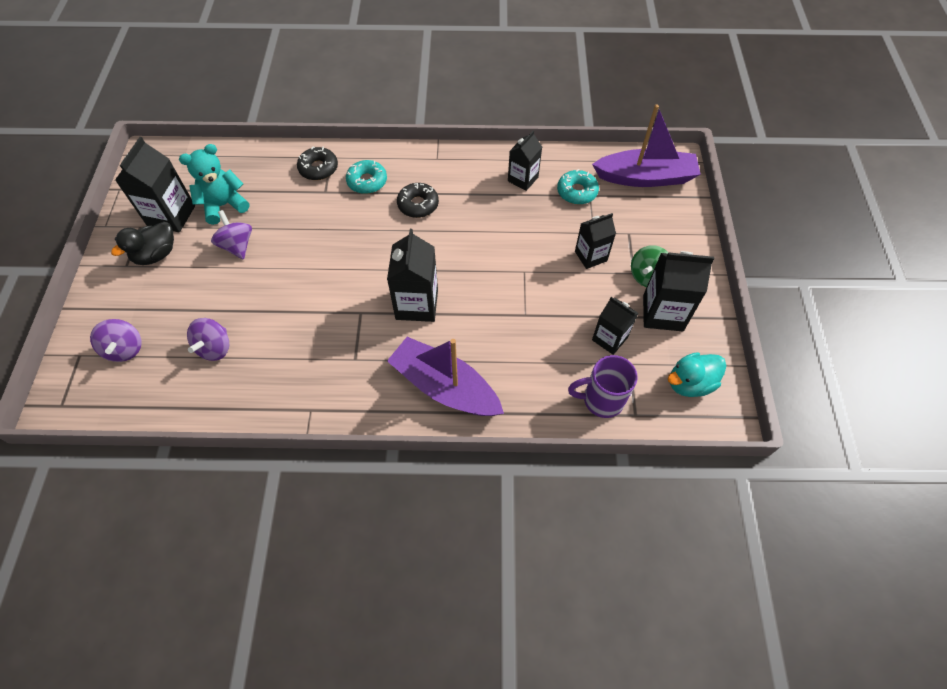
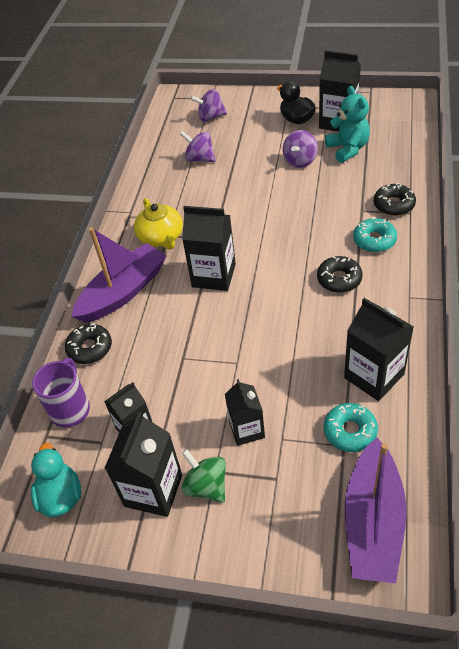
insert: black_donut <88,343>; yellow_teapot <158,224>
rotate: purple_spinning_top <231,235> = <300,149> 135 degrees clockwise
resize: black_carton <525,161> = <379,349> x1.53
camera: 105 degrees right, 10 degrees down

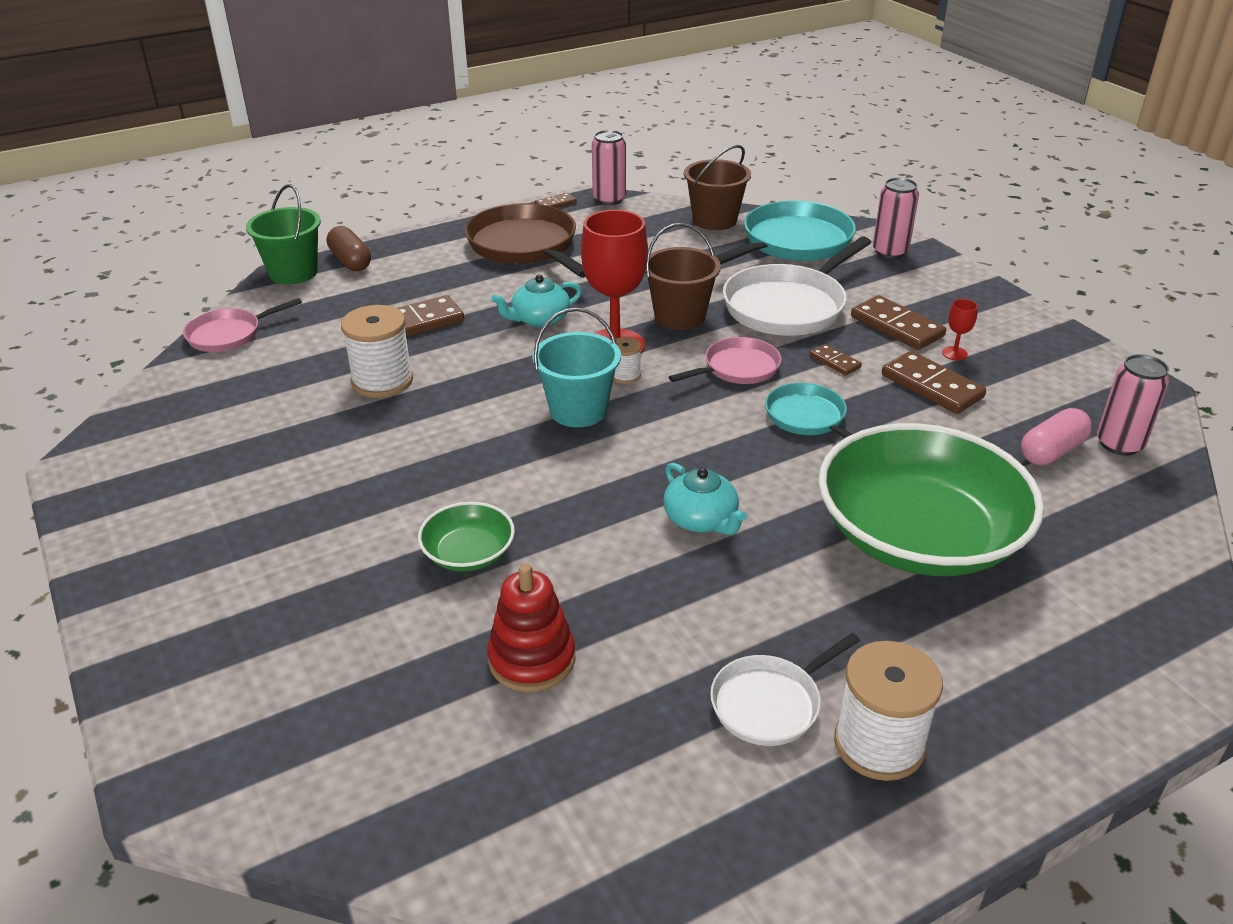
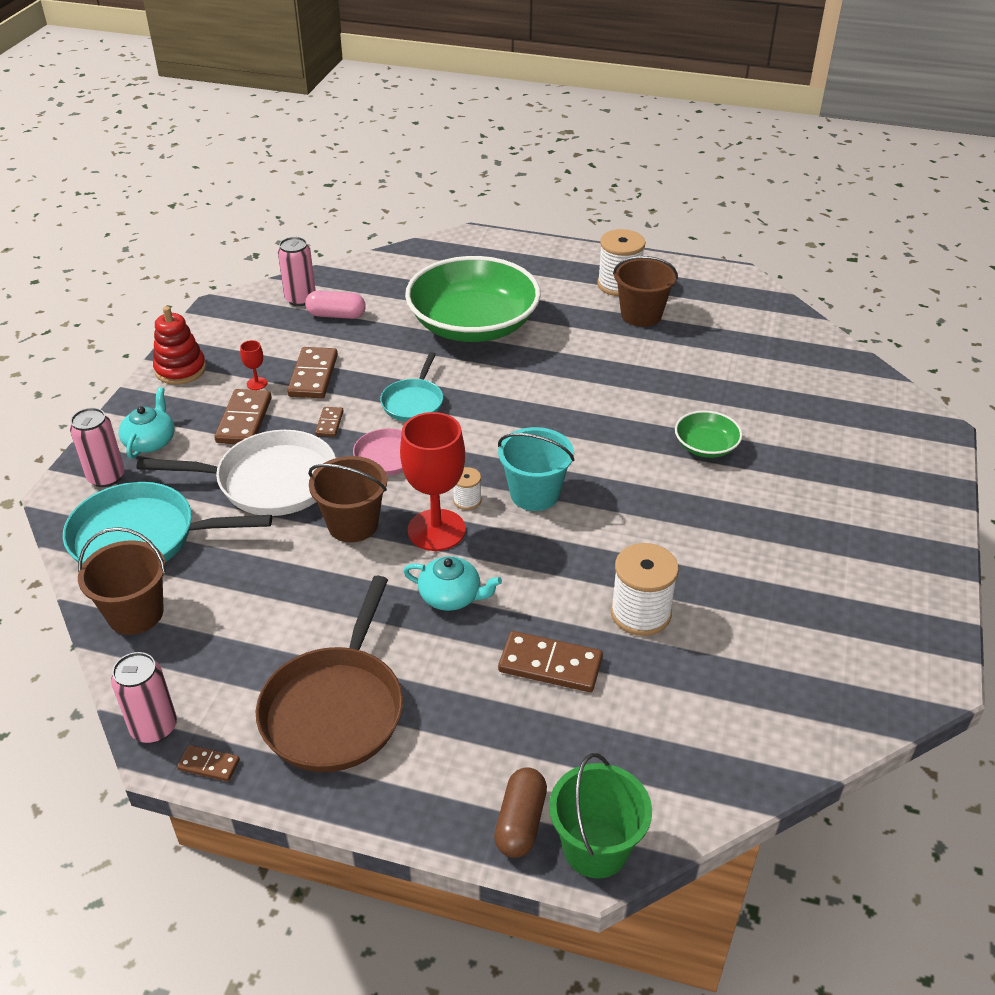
delete: pink_pan <242,325>
move: turquoise_teapot <705,499> to <146,423>; red_stacking_toy <531,628> to <179,345>
replace: white_pan <785,689> to brown_bucket <645,291>
camera: 135 degrees left, 5 degrees up

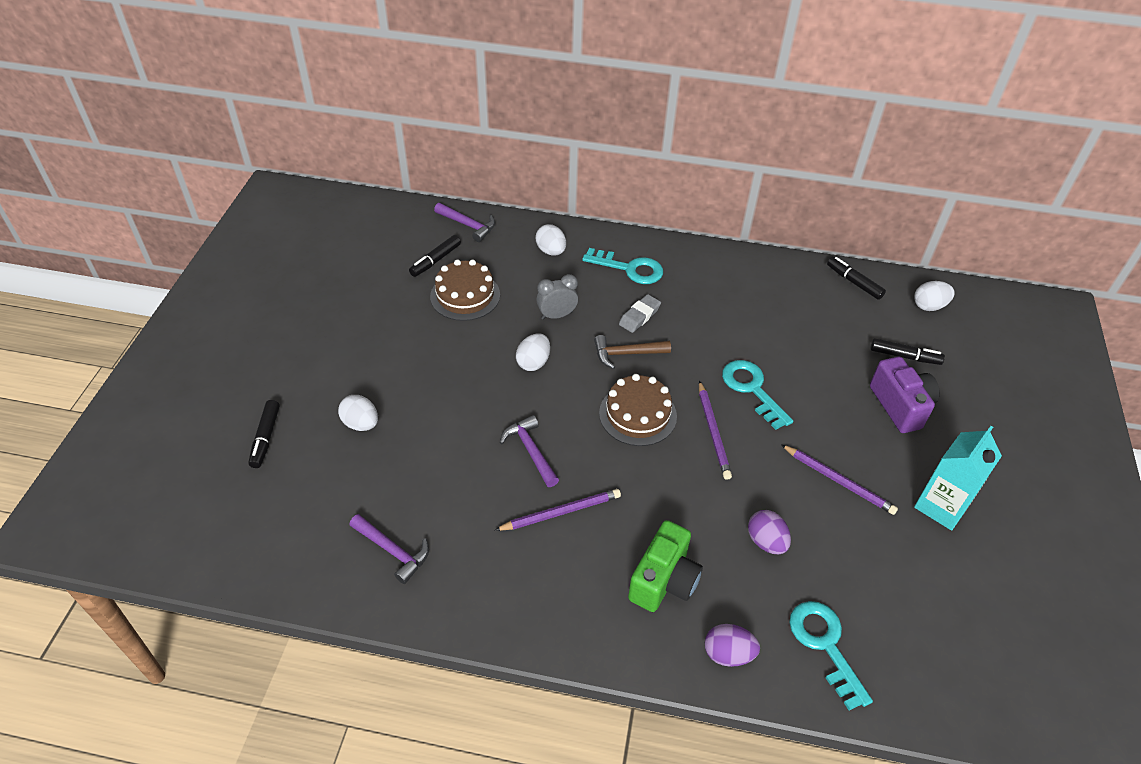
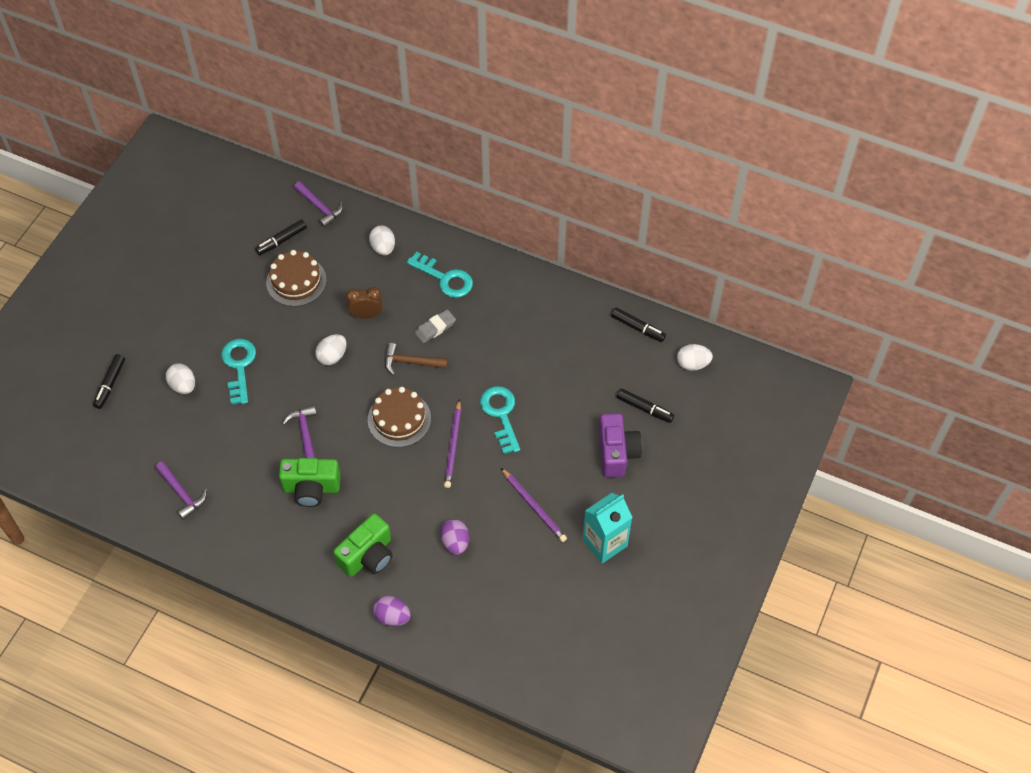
move: turquoise_key <831,655> to <238,371>
replace: purple_pencil <558,510> to green_camera <310,482>
recolor: grey_clock <557,297> to brown_clock <364,303>
rotate: black_marker <856,278> = <638,325> 150 degrees clockwise
camera: 15 degrees right, 10 degrees up

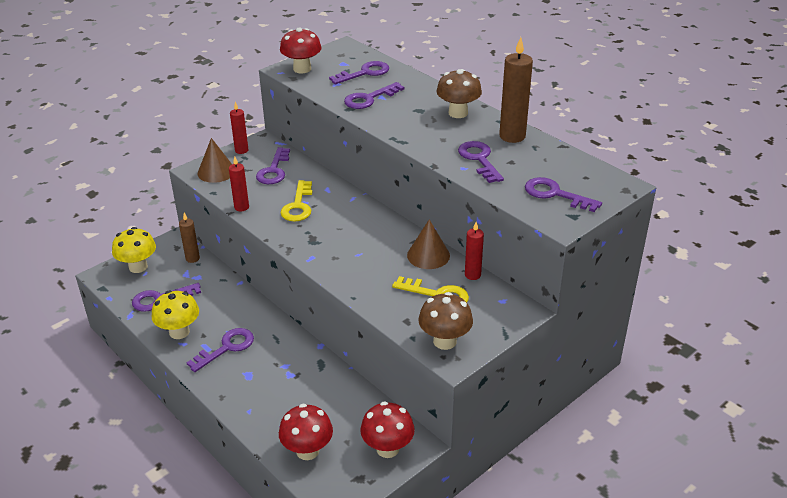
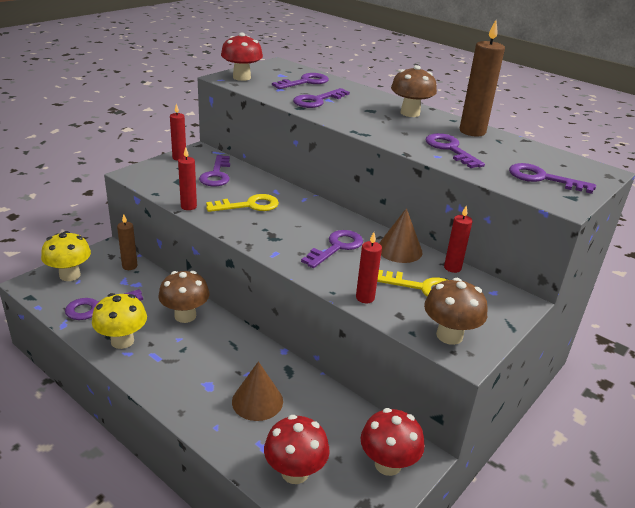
insert: brown_mushroom <183,297>; red_candle <369,267>
move: brown_cone <214,160> to <257,391>; purple_key <220,350> to <332,249>
rotate: yellow_key <296,201> = <242,203> 105 degrees counterclockwise
camera: 10 degrees left, 5 degrees down

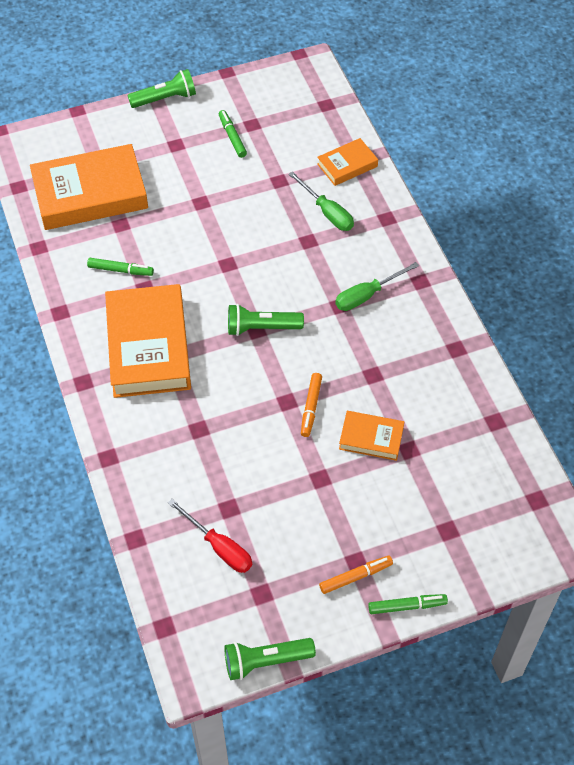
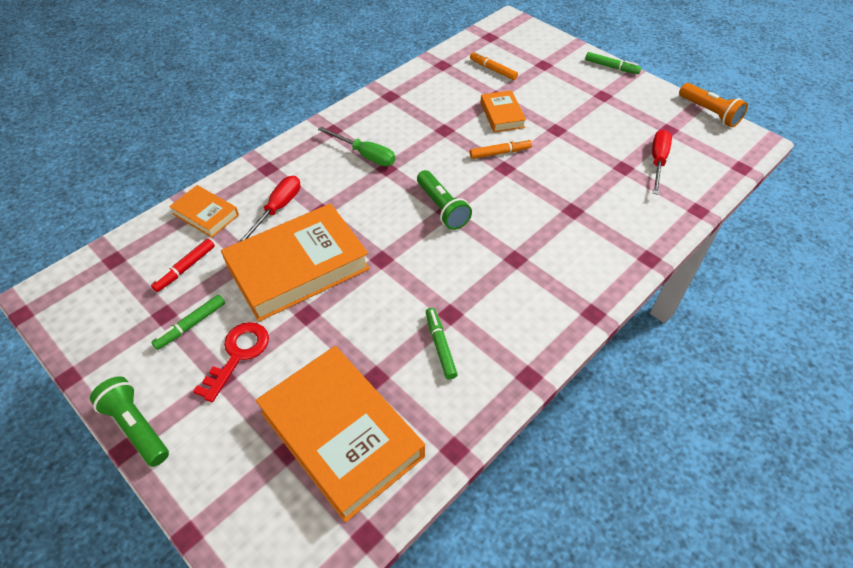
insert: red_marker <183,265>; red_key <231,362>
move: orange_book <148,341> to <295,262>; orange_marker <356,575> to <494,65>
recolor: green_screwdriver <321,201> to red_screwdriver <269,209>; green_flashlight <270,659> to orange_flashlight <713,105>
rotate: green_marker <408,604> = <613,63> 150 degrees clockwise
camera: 115 degrees left, 5 degrees down

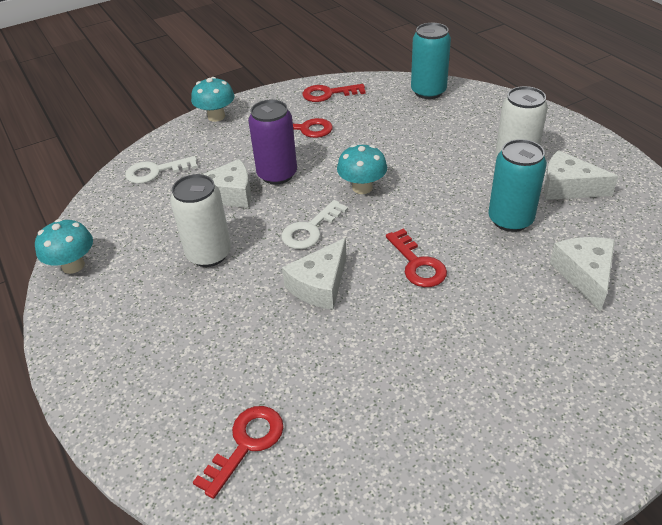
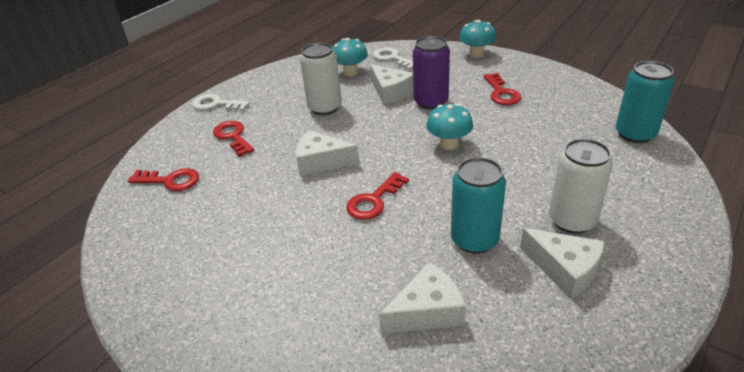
move: white_key <315,224> to <221,102>; red_key <334,93> to <233,139>; turquoise_mushroom <64,246> to <350,57>
rotate: white_cheese <581,175> = <562,263> 135 degrees clockwise
camera: 65 degrees right, 5 degrees down

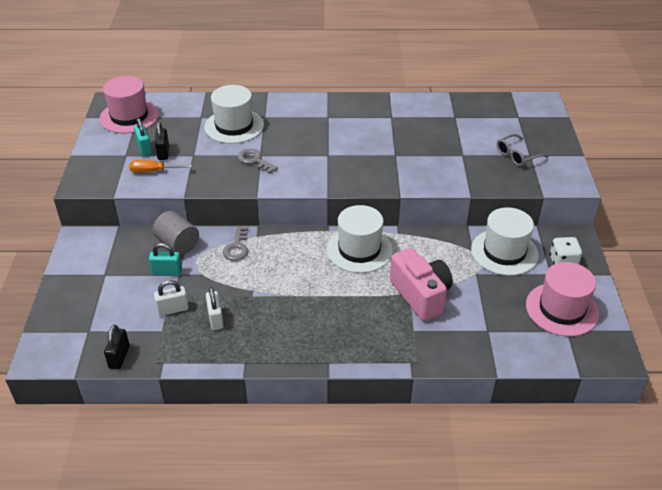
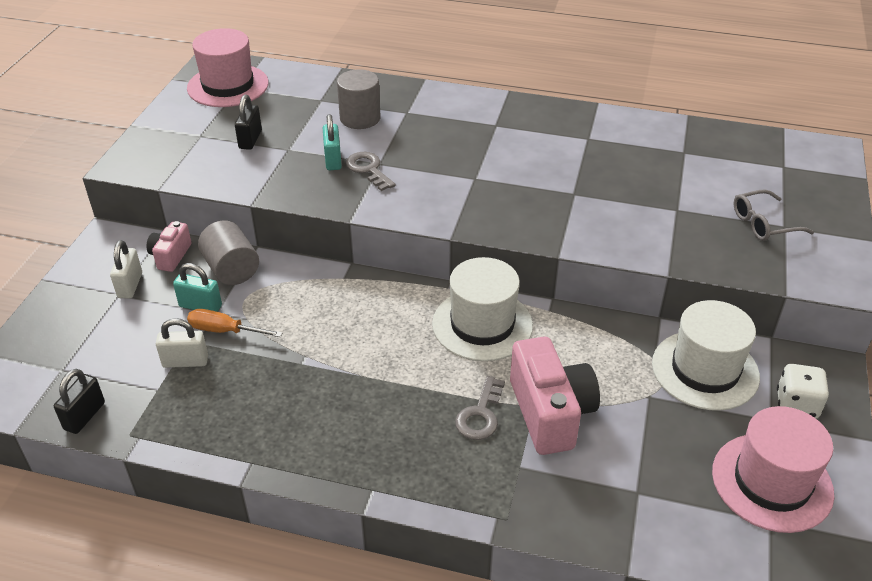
insert: pink_camera <168,246>
move: white_padlock <215,308> to <126,269>; orange_screwdriver <160,166> to <234,323>; turquoise_padlock <143,137> to <332,142>; grey_key <235,243> to <480,408>
replace: white_hat <234,114> to grey_cylinder <358,99>
camera: 15 degrees right, 0 degrees up

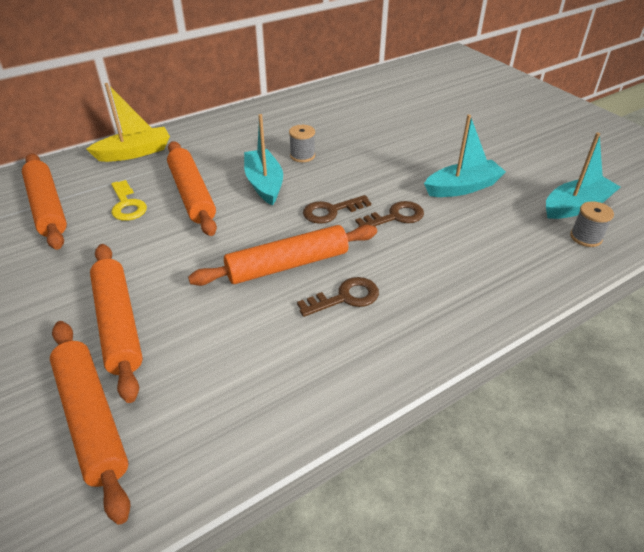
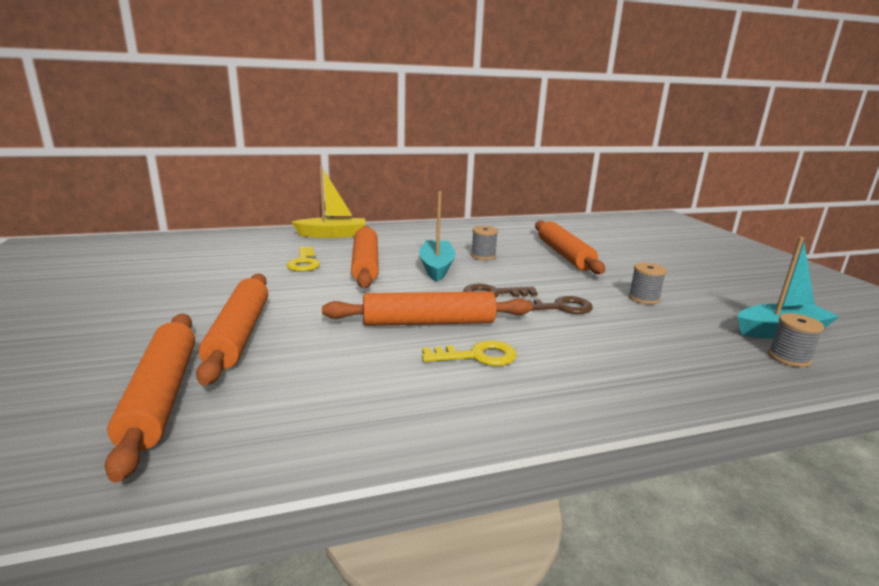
move: orange_rolling_pin <44,201> to <570,247>
replace: turquoise_boat <465,156> to grey_spool <648,283>
recolor: brown_key <338,297> to yellow_key <469,353>
camera: 15 degrees right, 20 degrees down

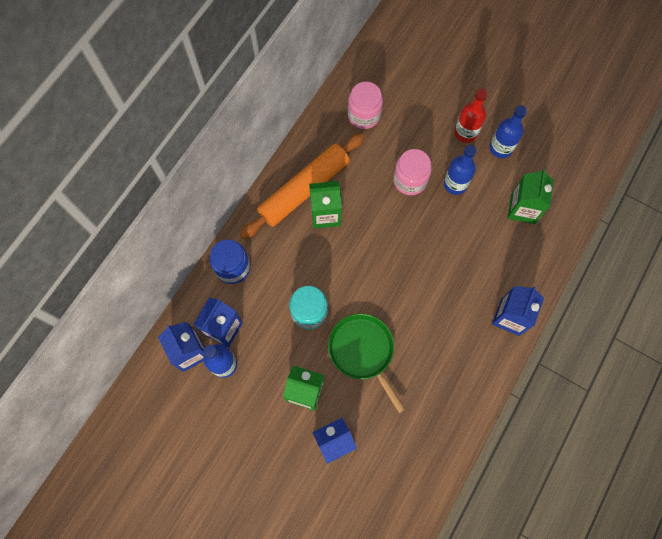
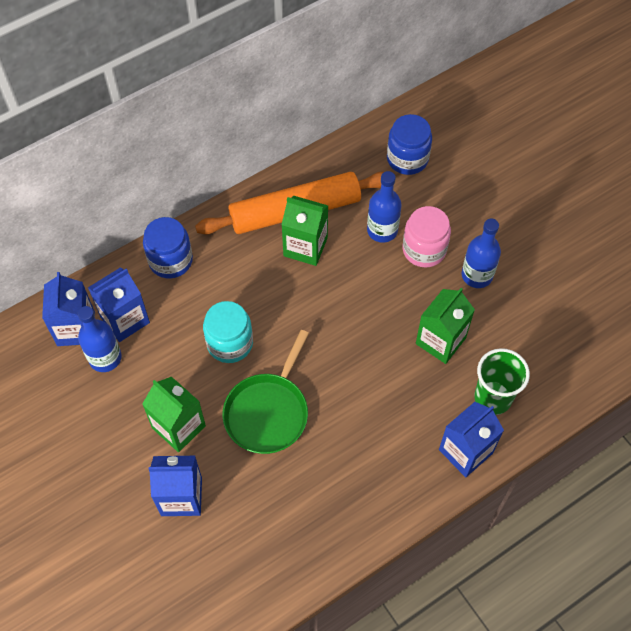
delete: red_bottle <471,116>
insert: green_cup <502,381>
move: blue_bottle <508,131> to <384,207>; green_carton <531,196> to <445,326>
recolor: pink_jar <365,105> to blue_jar <409,144>
rotate: green_pan <366,363> = <265,392> 150 degrees counterclockwise
camera: 25 degrees right, 10 degrees down

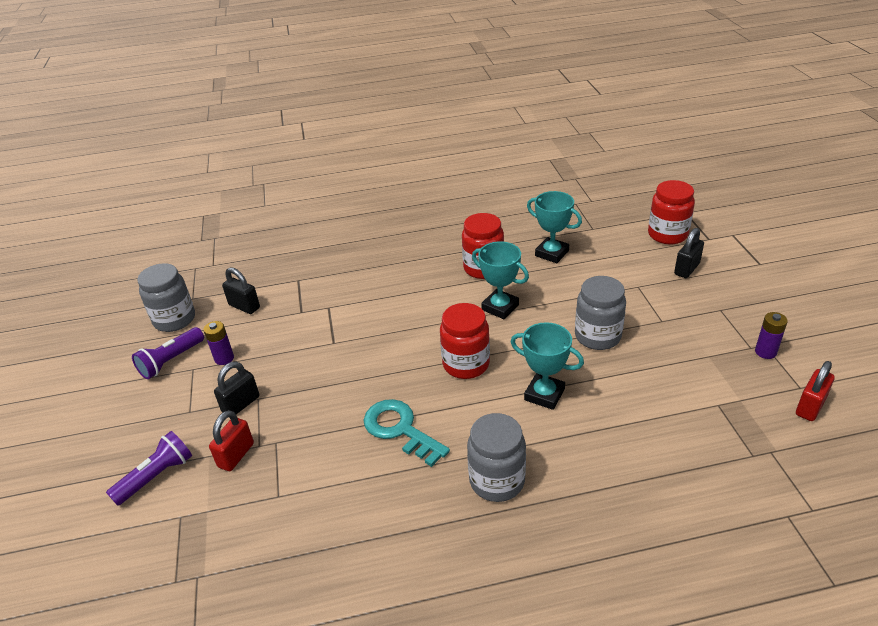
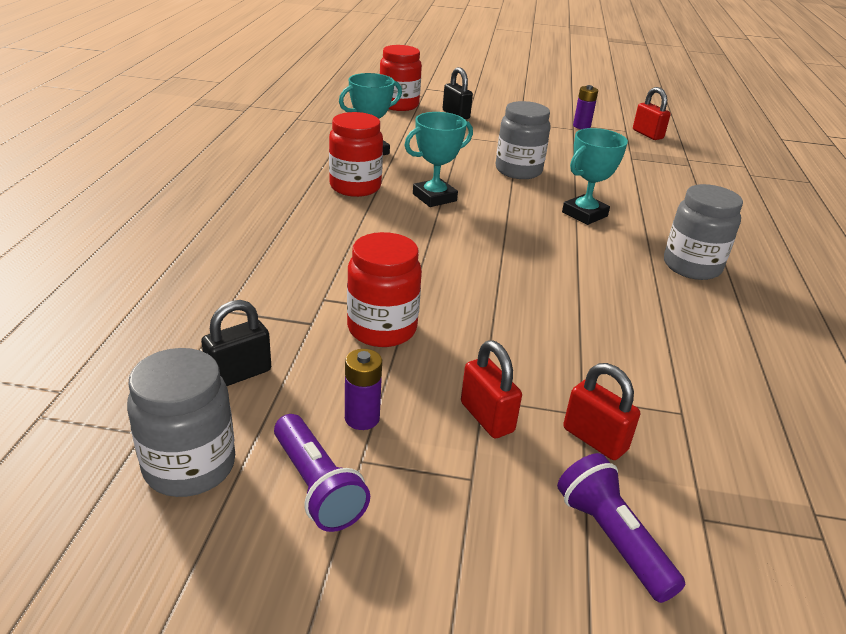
delete: turquoise_key <407,433>
move: red_jar <465,341> to <384,289>
recolor: black_padlock <236,387> to red_padlock <491,389>
camera: 75 degrees left, 5 degrees down

